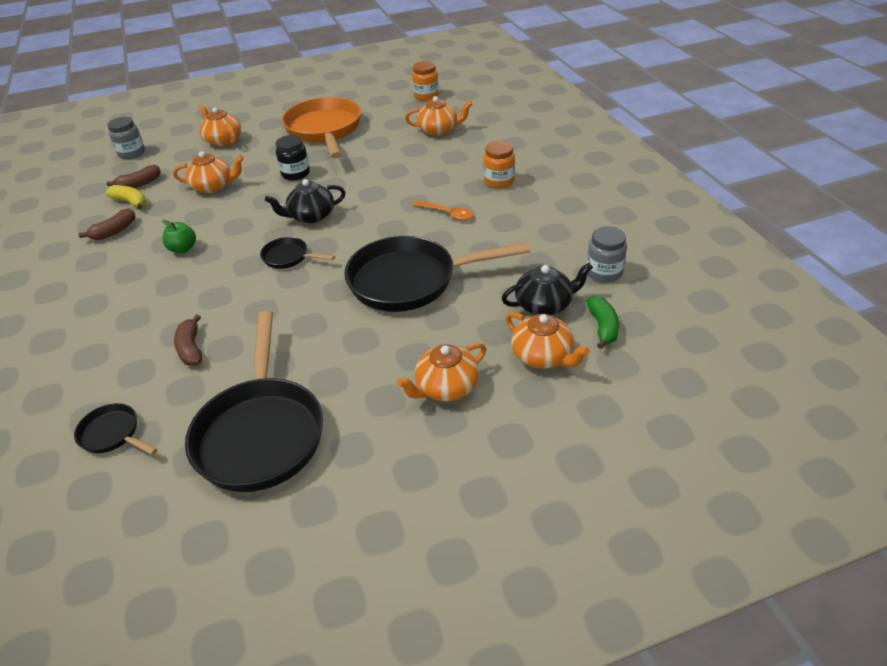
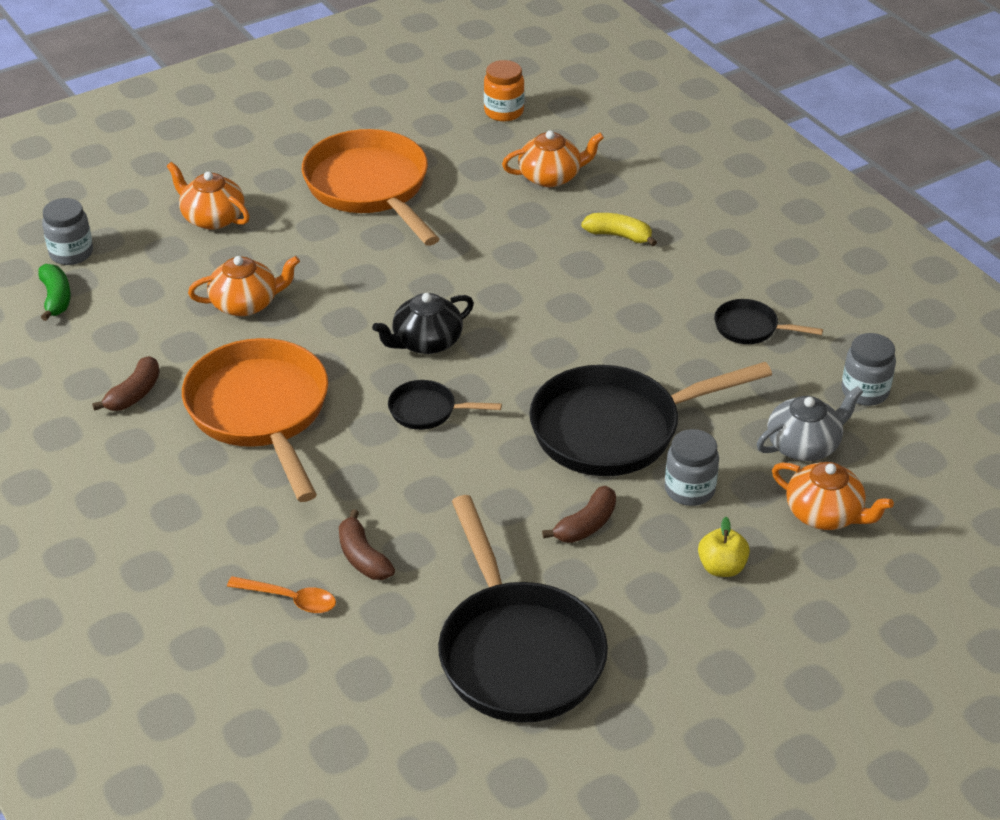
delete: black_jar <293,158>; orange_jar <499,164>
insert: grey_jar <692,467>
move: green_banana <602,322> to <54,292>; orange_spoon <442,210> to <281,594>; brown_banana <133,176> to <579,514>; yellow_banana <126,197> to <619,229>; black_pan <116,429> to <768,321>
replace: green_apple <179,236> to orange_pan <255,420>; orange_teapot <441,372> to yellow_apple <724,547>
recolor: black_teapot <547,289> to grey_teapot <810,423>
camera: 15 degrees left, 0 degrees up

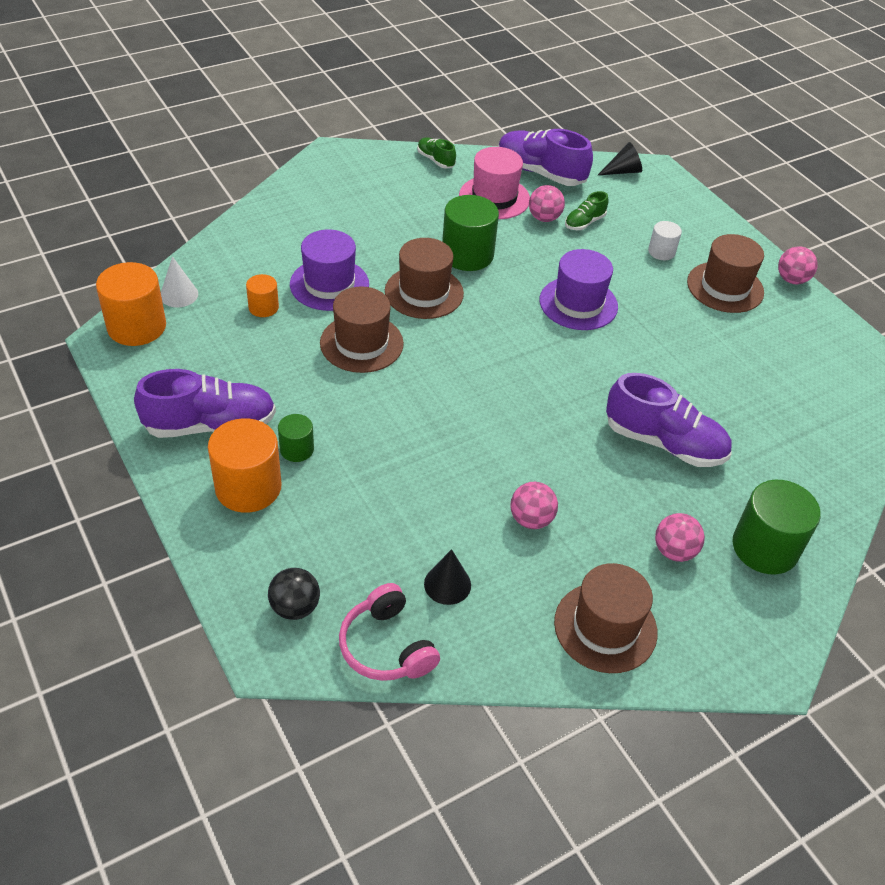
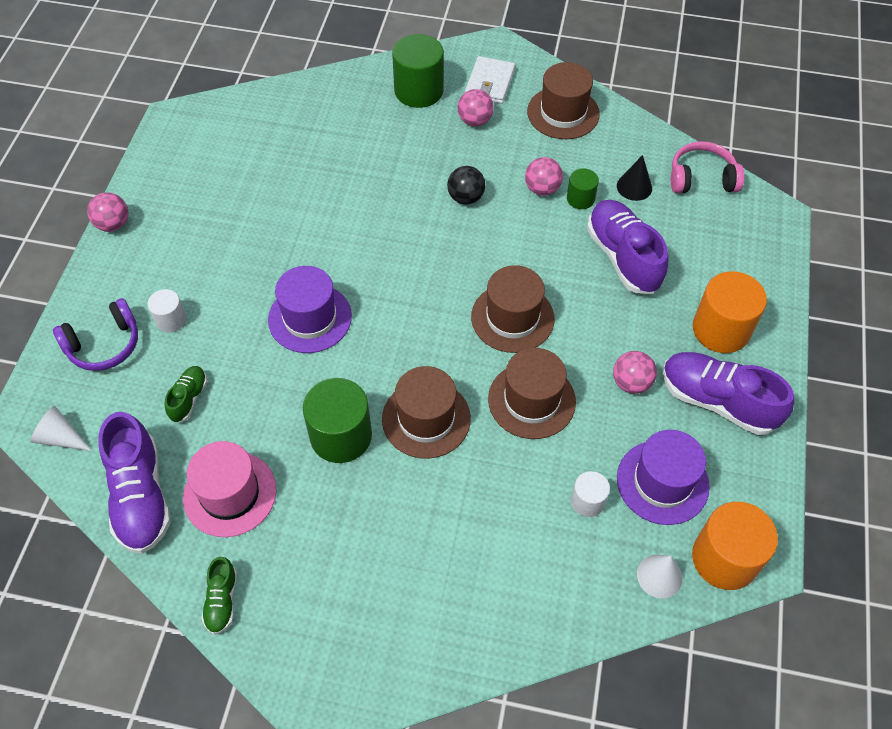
insert: purple_headphones <95,334>; white_wallet <490,80>
move: black_ball <294,594> to <466,185>; brown_hat <725,273> to <512,309>; green_cylinder <296,438> to <583,188>; purple_shoe <669,420> to <627,247>; pink_ball <547,203> to <635,372>; purple_hat <329,270> to <663,477>
recolor: black_cone <620,158> to white_cone <61,428>; orange_cylinder <262,295> to white_cylinder <590,494>
rotate: green_shoe <587,210> = <186,394> 75 degrees counterclockwise; pink_headphones <389,632> = <708,167> 105 degrees counterclockwise
camera: 135 degrees left, 10 degrees up

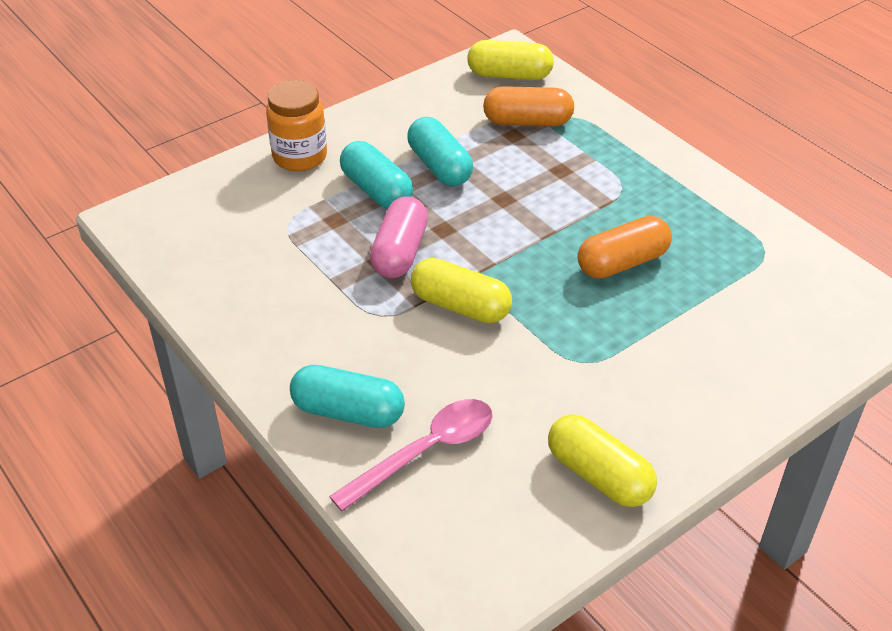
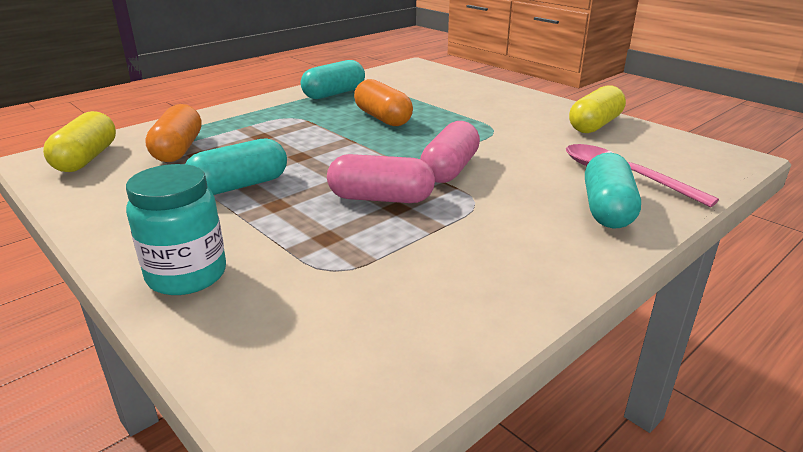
move: turquoise_capsule <376,175> to <333,79>
recolor: orange_jar <296,125> to turquoise_jar <176,229>; yellow_capsule <461,290> to pink_capsule <450,152>
camera: 95 degrees left, 15 degrees down

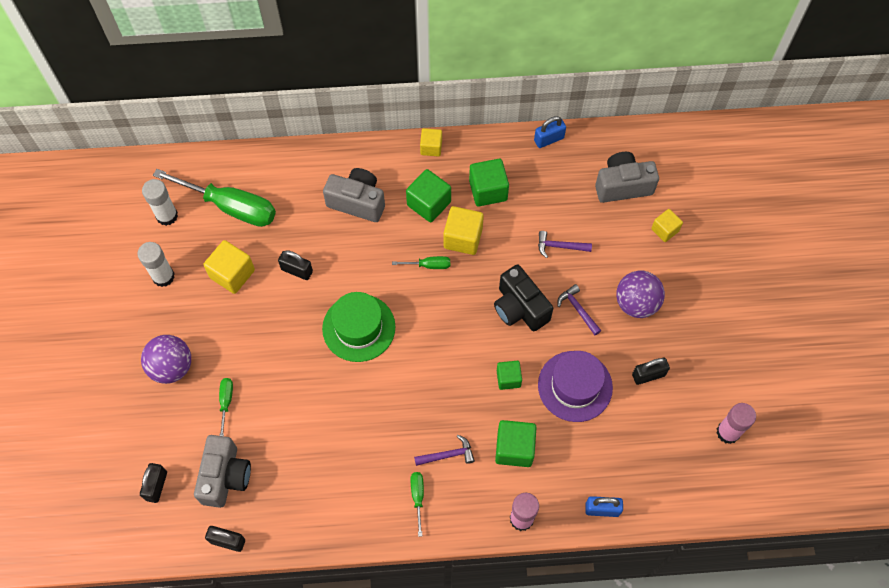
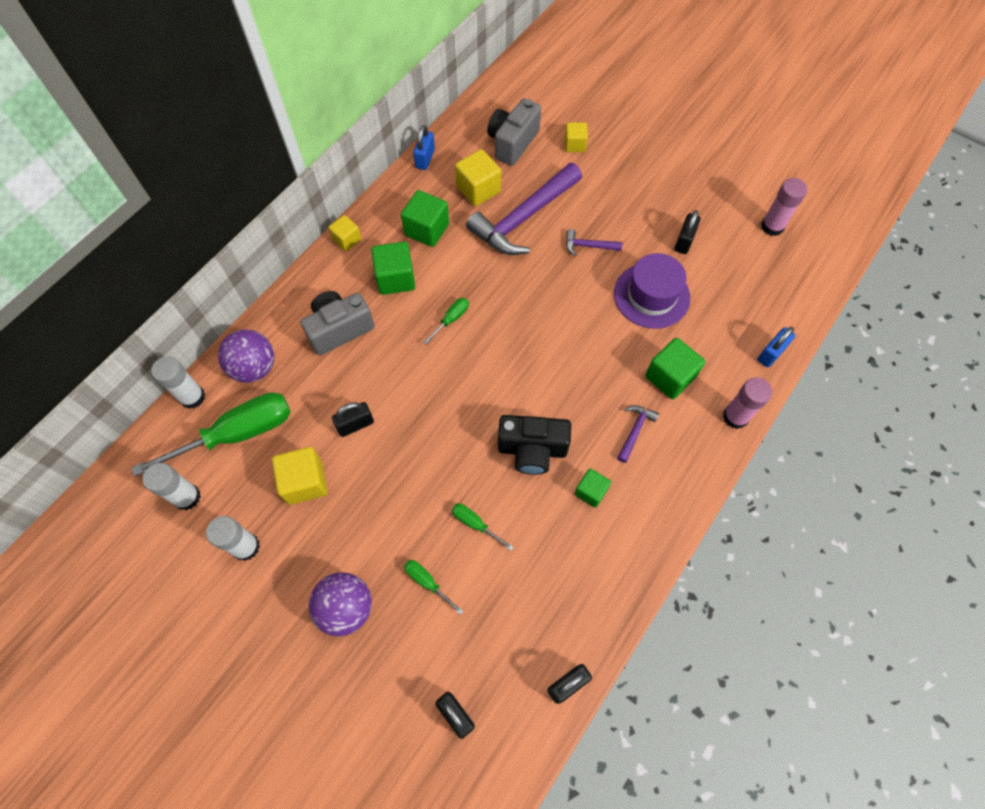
delete: grey_camera <222,471>; green_hat <359,327>
insert: white_glue_stick <178,382>
move: purple_ball <640,294> to <246,356>; green_screwdriver <417,504> to <482,527>; yellow_cube <463,230> to <478,177>; black_camera <523,298> to <534,445>; green_cube <509,375> to <593,488>
resize: purple_hammer <565,244> = <524,209> x2.32
camera: 50 degrees left, 0 degrees up

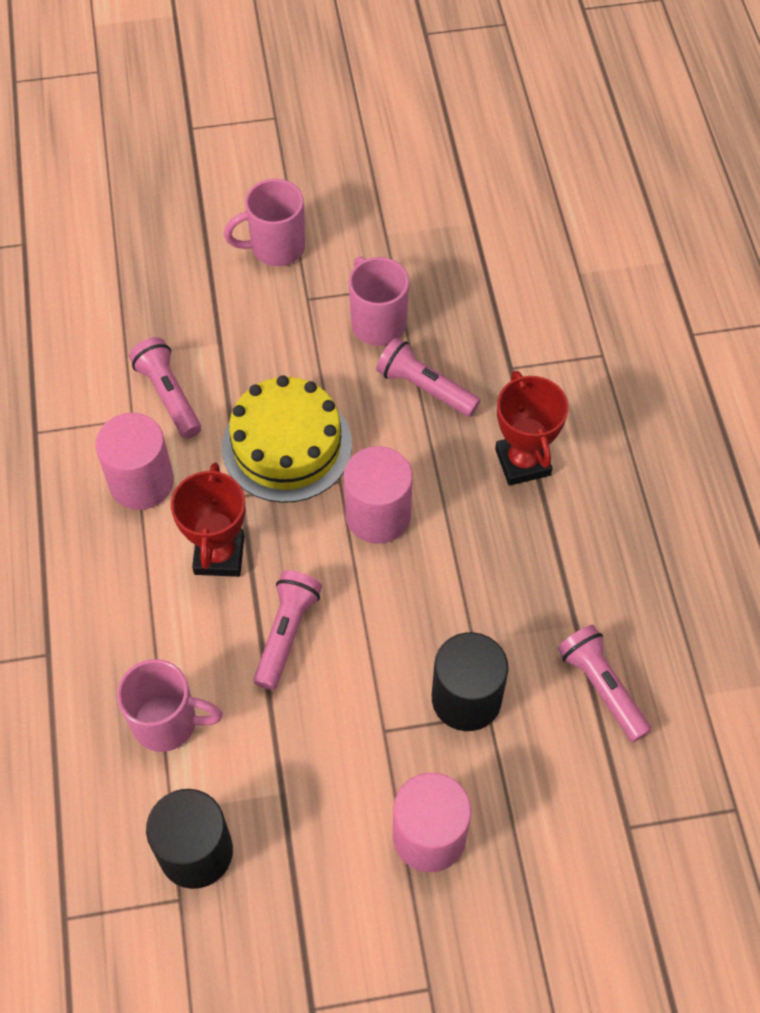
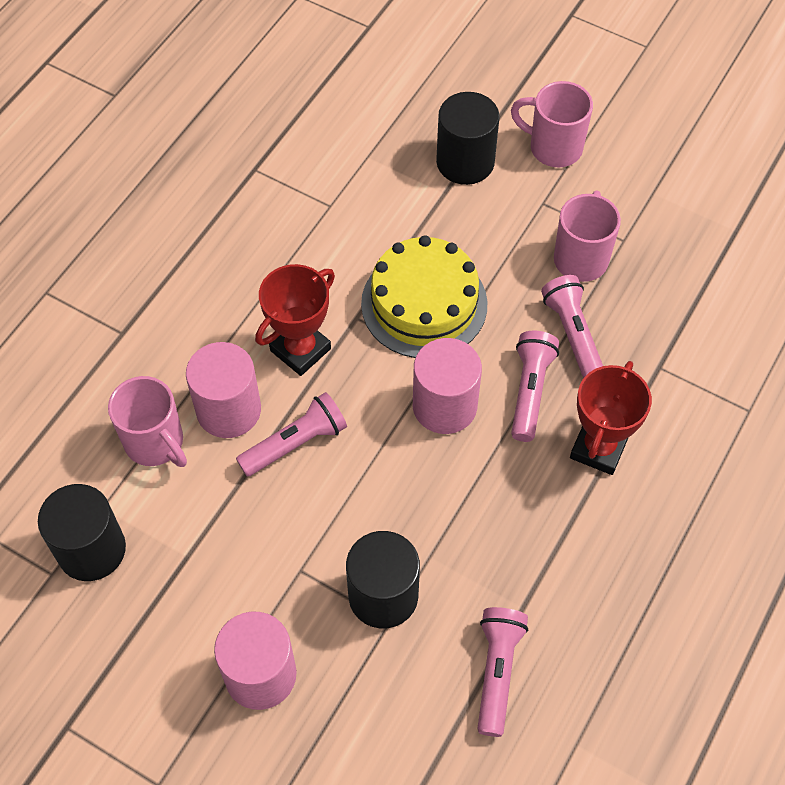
insert: black_cylinder <468,138>
move: pink_cylinder <134,461> to <223,390>; pink_flashlight <165,388> to <535,386>
camera: 40 degrees right, 0 degrees up

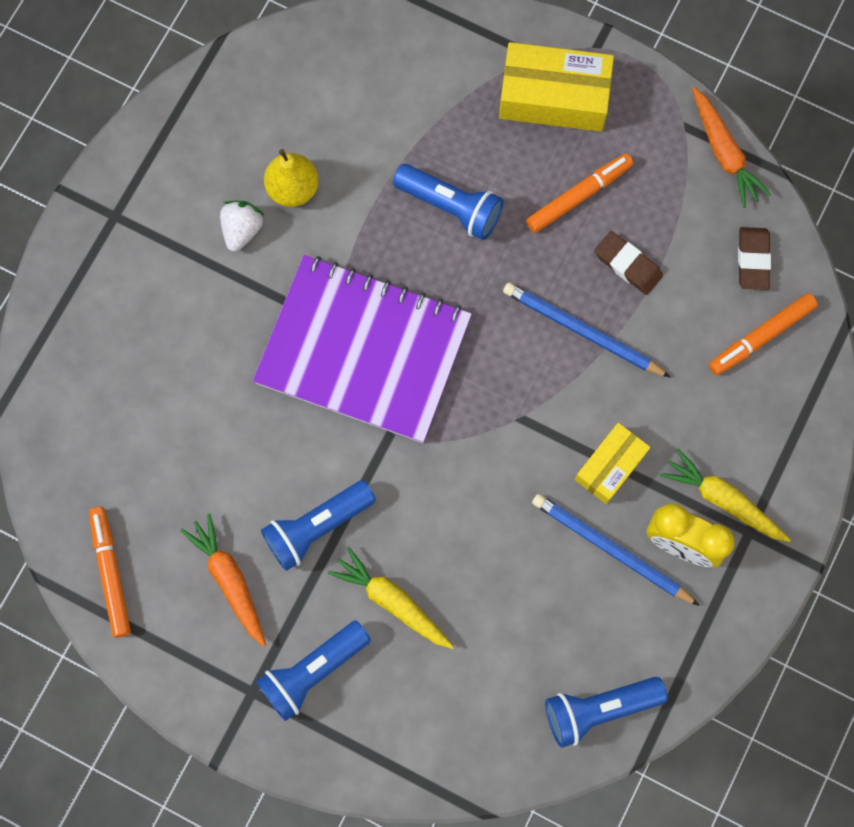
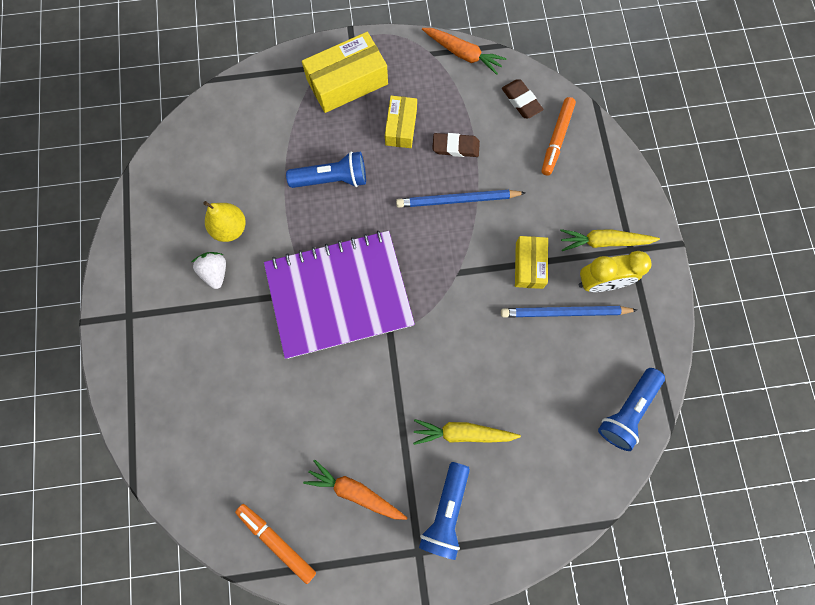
delete: blue_flashlight <318,525>
replace: orange_marker <580,193> to yellow_box <401,122>
camera: 35 degrees left, 0 degrees up

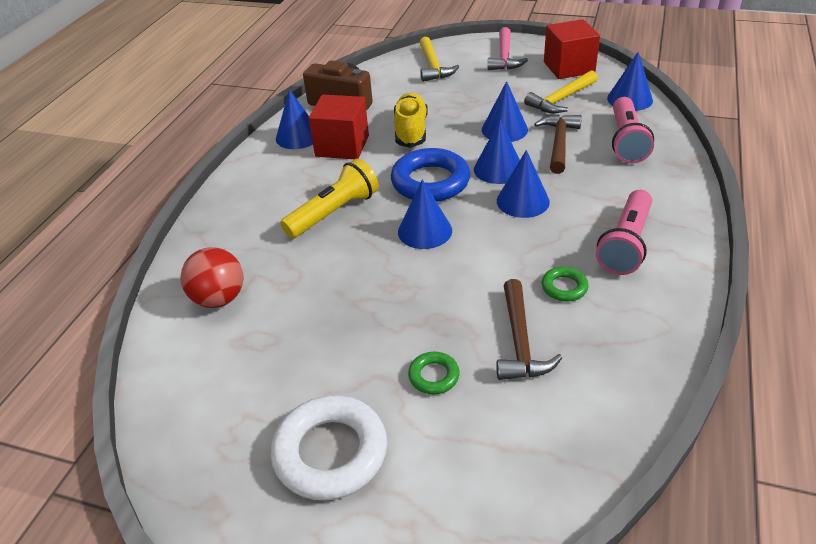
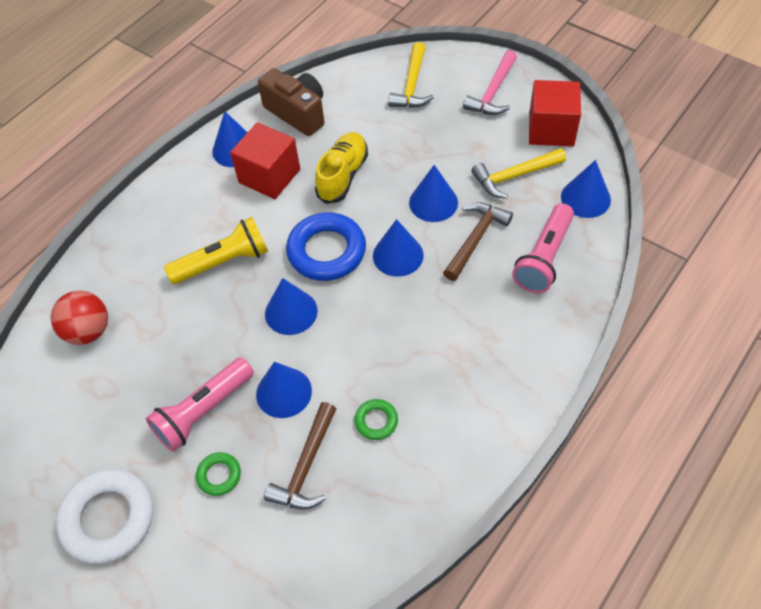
move: pink_flashlight <624,232> to <200,404>; blue_cone <523,184> to <284,390>
camera: 20 degrees right, 15 degrees up

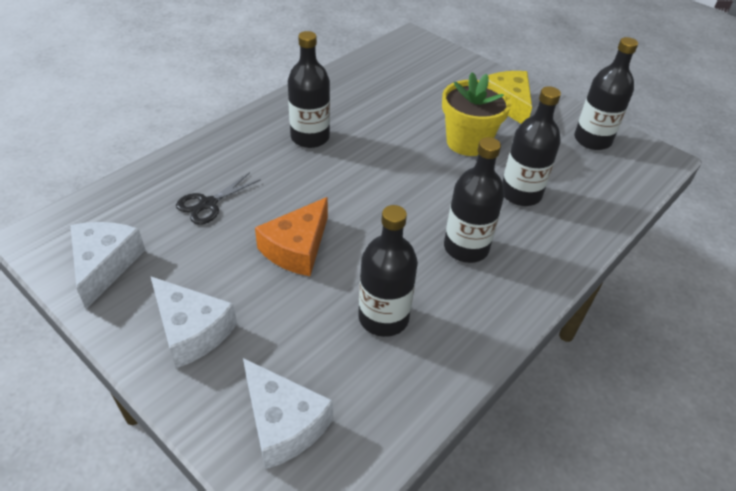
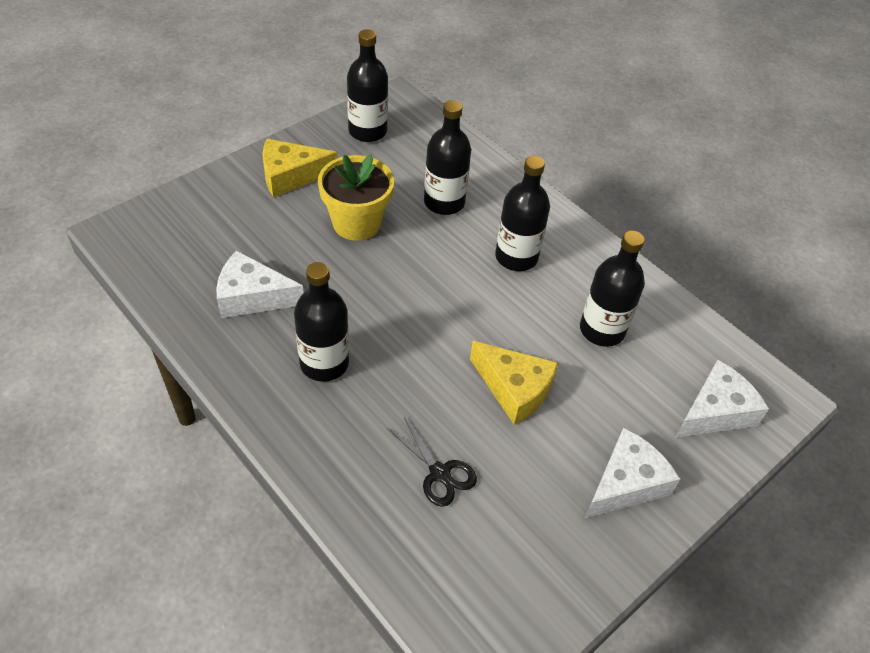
move: white_cheese <107,265> to <260,284>
recolor: orange_cheese <291,236> to yellow_cheese <514,383>
camera: 85 degrees left, 5 degrees up

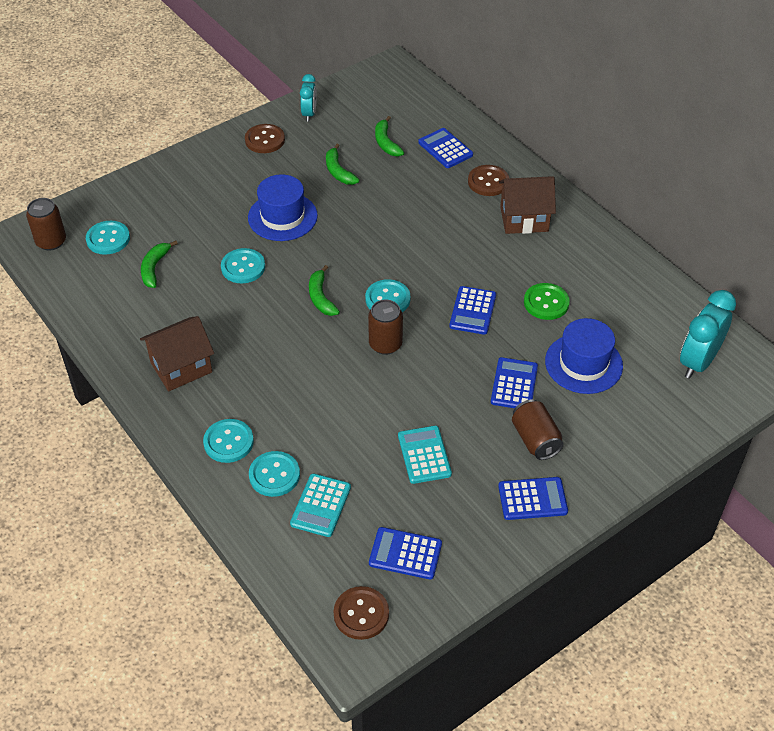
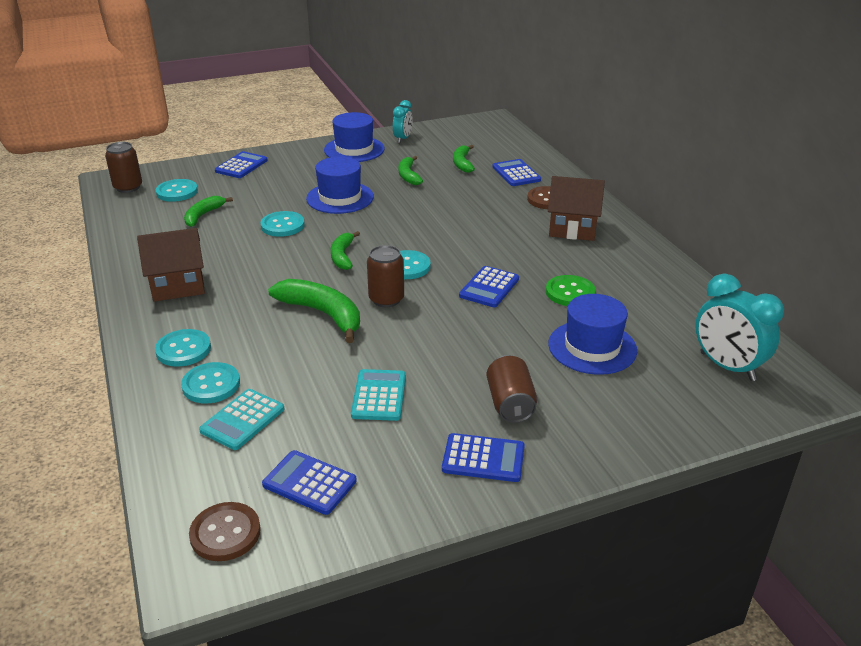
insert: green_banana <314,311>
move: blue_calculator <514,382> to <241,164>
replace: brown_button <265,138> to blue_hat <354,137>
rotate: turquoise_clock <708,334> = <739,327> 90 degrees counterclockwise
camera: 15 degrees right, 15 degrees down

